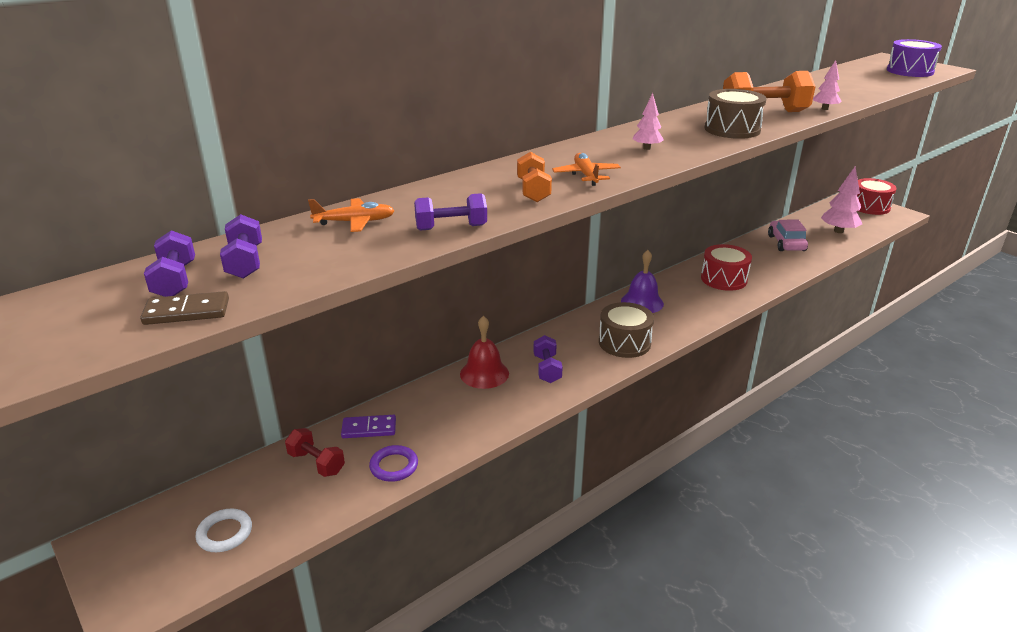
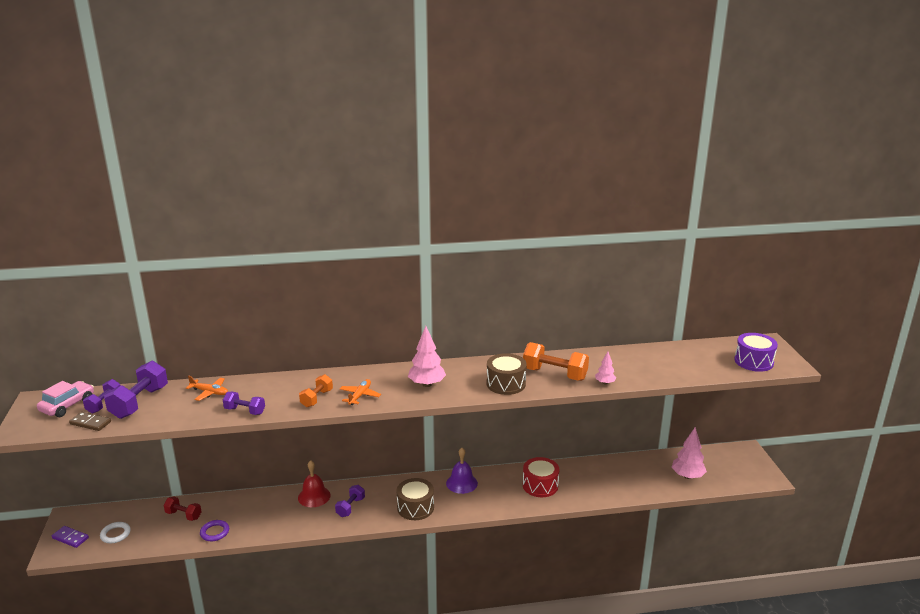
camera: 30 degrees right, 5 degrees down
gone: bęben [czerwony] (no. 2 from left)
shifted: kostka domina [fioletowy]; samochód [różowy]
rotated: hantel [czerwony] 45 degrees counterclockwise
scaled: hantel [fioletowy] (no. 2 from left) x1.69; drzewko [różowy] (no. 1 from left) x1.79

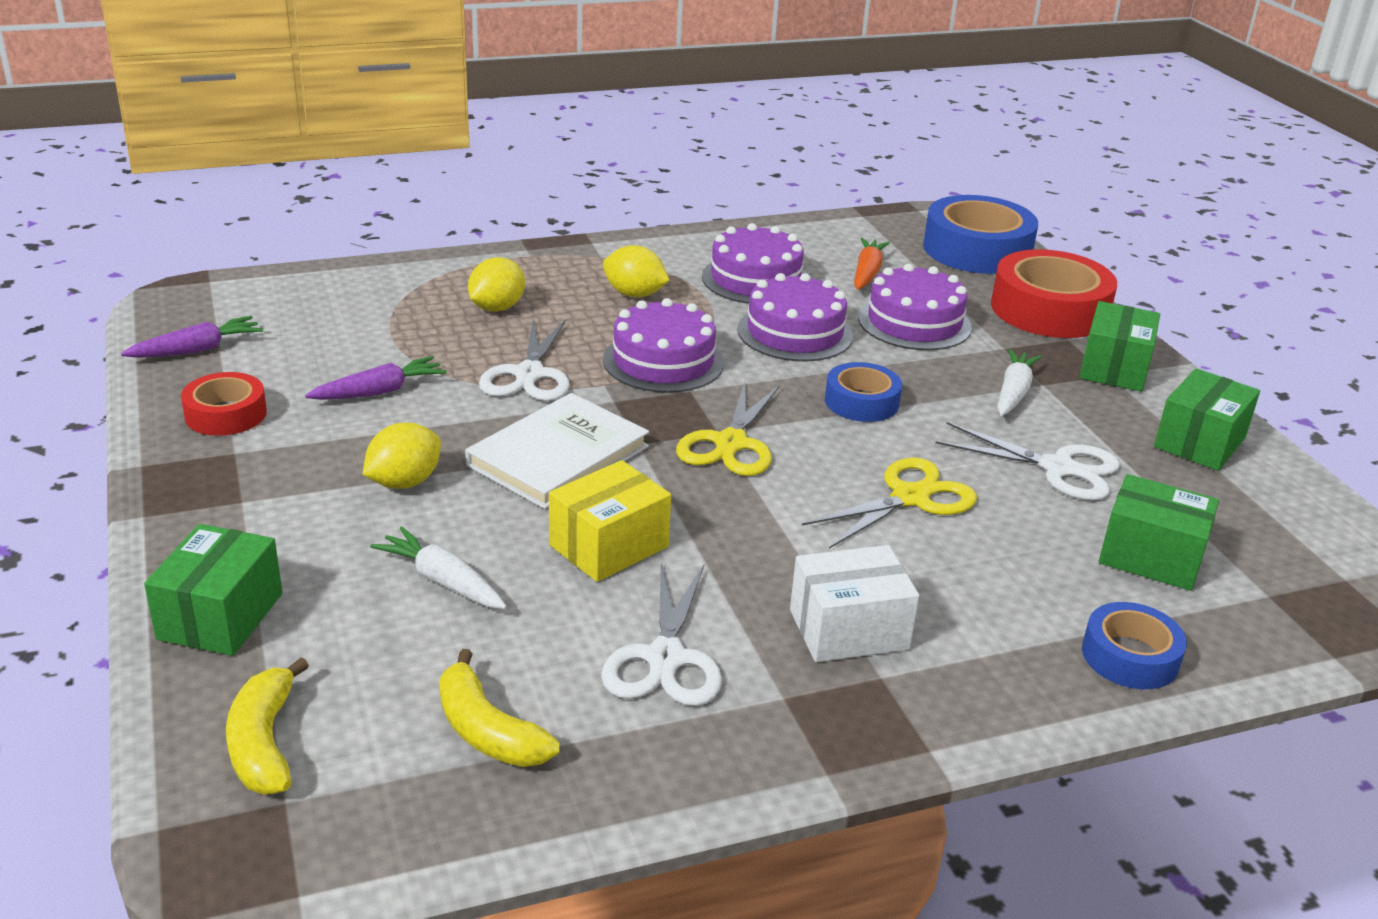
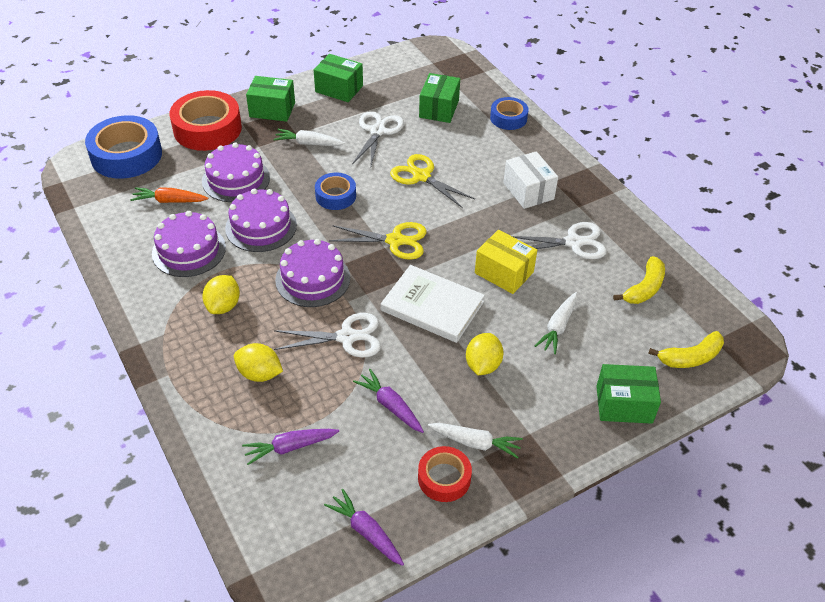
camera: 100 degrees left, 15 degrees up
new: marchewka [fioletowy] (no. 1 from left); marchewka [biały] (no. 2 from left)
rotated: cytryna [żółty] (no. 1 from left in the first image) 75 degrees clockwise

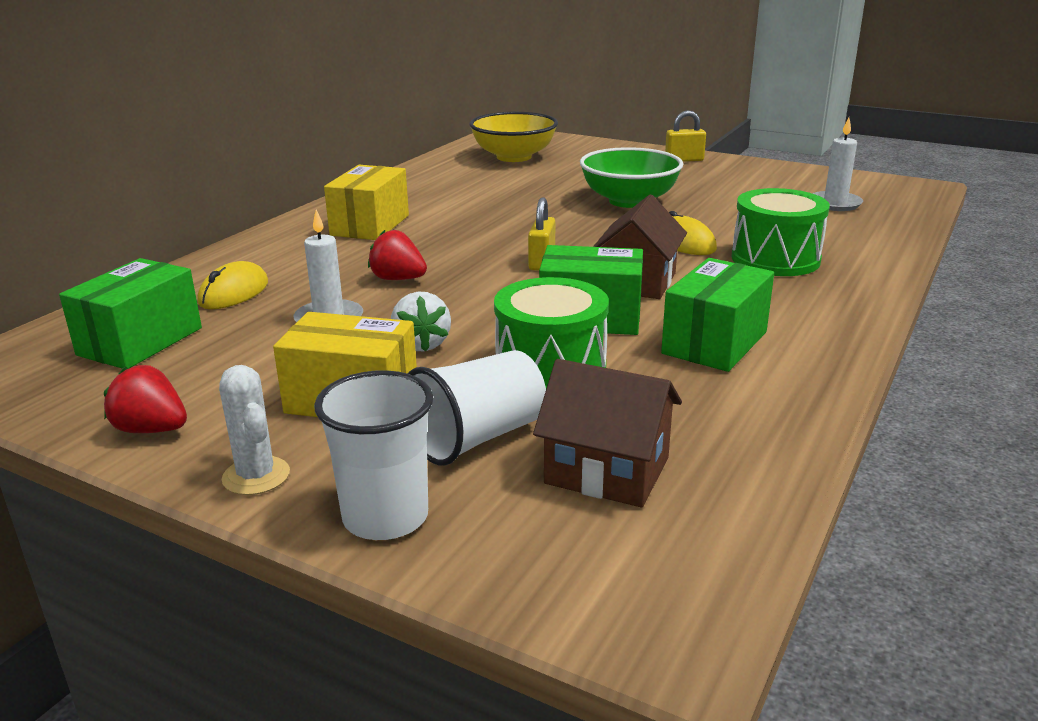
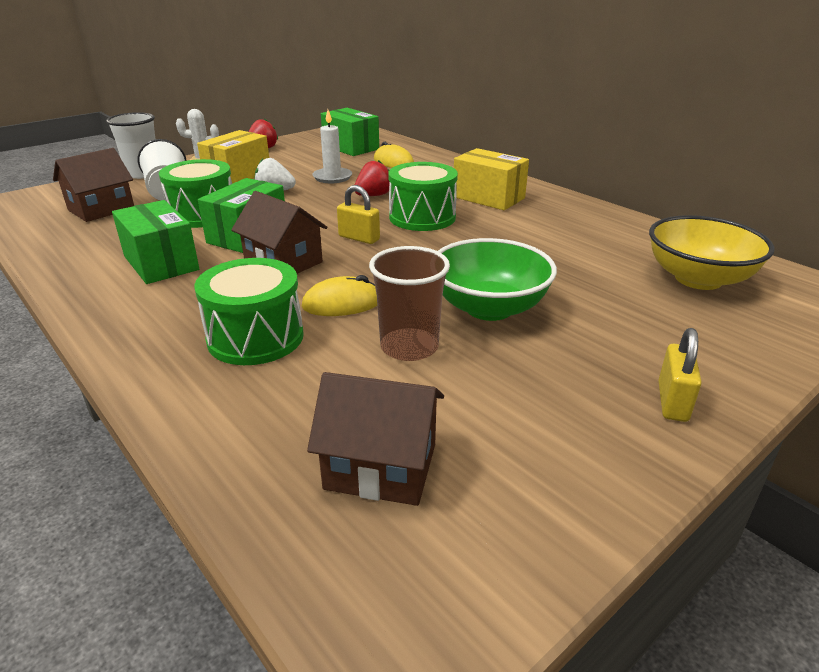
camera: 110 degrees right, 5 degrees up
new: szklanka [brązowy]; bęben [zielony] (no. 3 from left)
swapped: świeca [biały] (no. 2 from left) to domek [brązowy] (no. 3 from left)

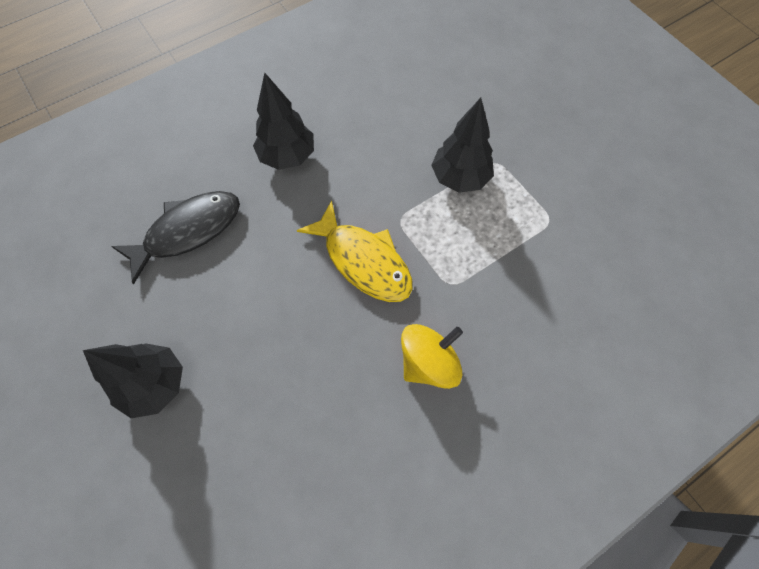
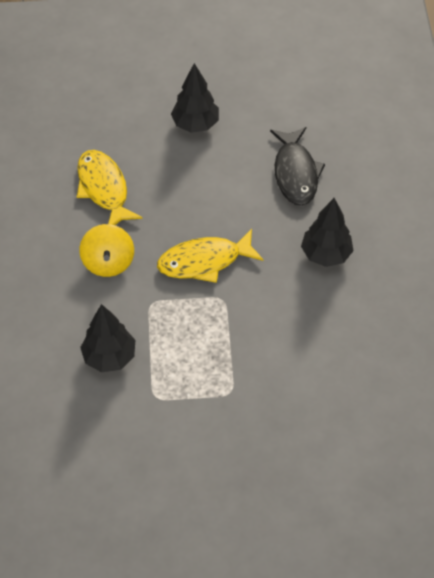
camera: 120 degrees right, 10 degrees down
new: ryba [żółty] (no. 1 from left)
shifted: drzewko [czarny] (no. 3 from left in the first image) to drzewko [czarny] (no. 1 from left)

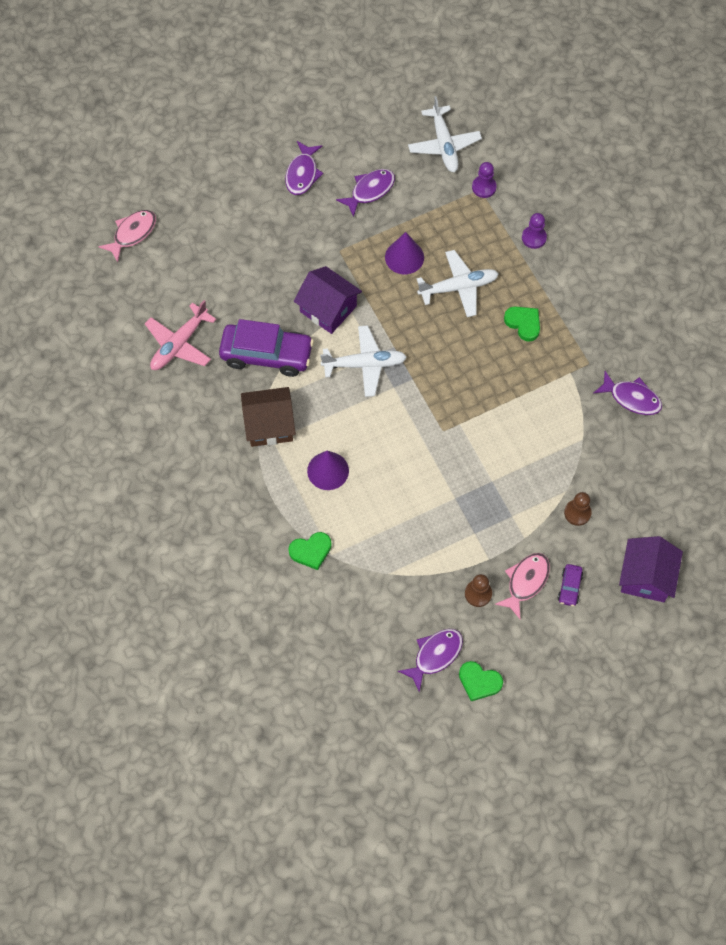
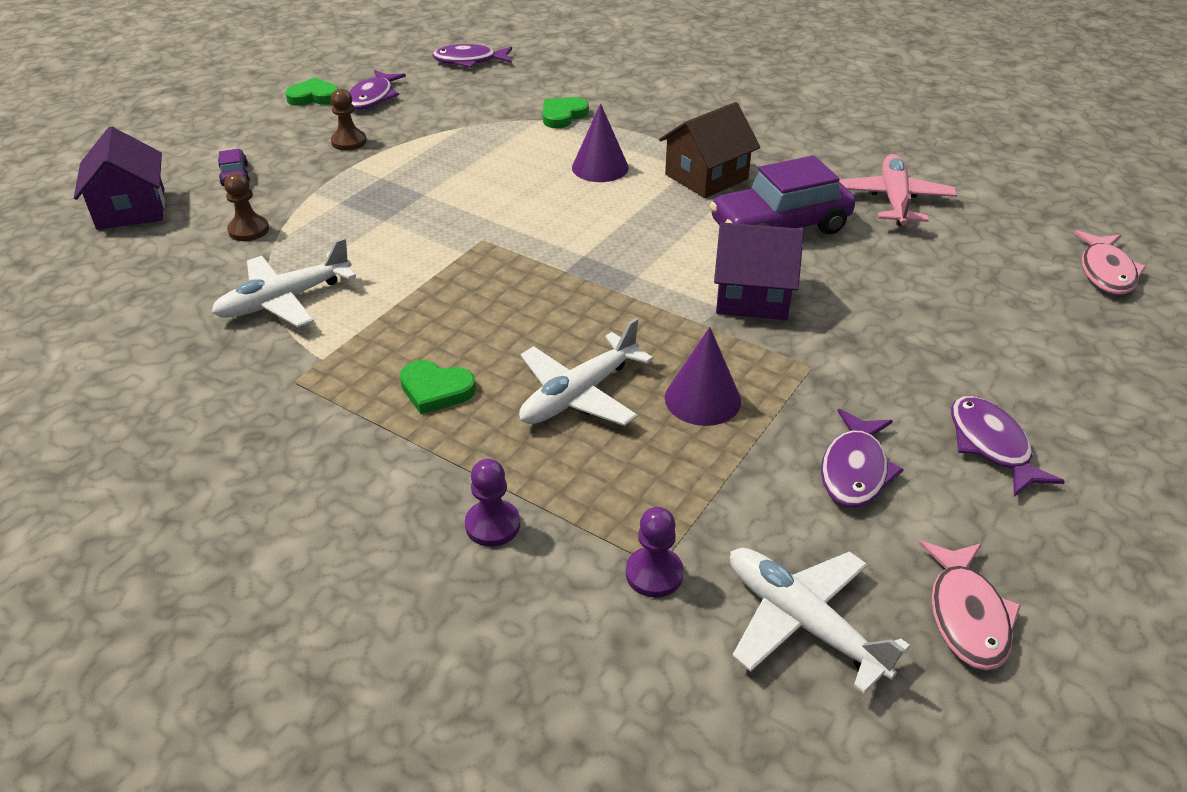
camera: 150 degrees right, 25 degrees down
shifted: samolot [biały] (no. 1 from left); ryba [różowy] (no. 2 from left in the first image) to ryba [różowy] (no. 1 from left); ryba [fioletowy] (no. 4 from left in the first image) to ryba [fioletowy] (no. 2 from left)

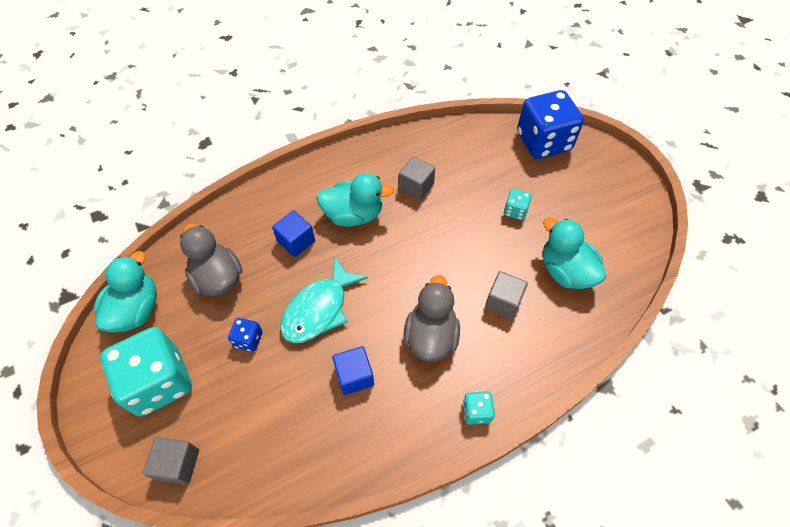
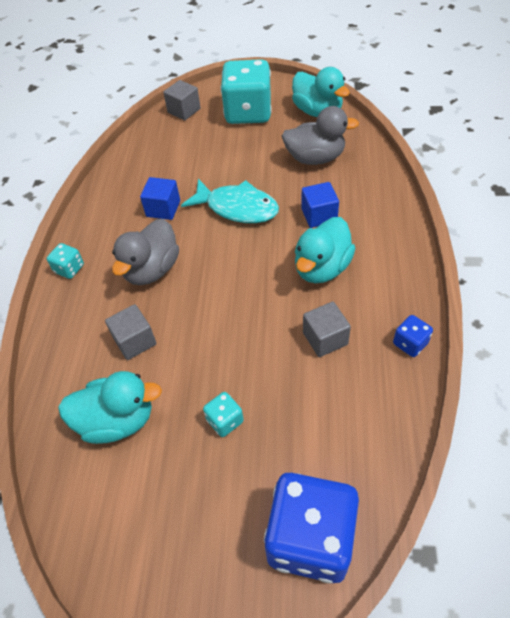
camera: 125 degrees right, 5 degrees down
shifted: kostka do gry [niebieski] (no. 1 from left in the first image) to kostka do gry [niebieski] (no. 2 from left)
rotated: ryba [turkusowy] 135 degrees clockwise; kaczka [szary] (no. 2 from left in the first image) 75 degrees clockwise

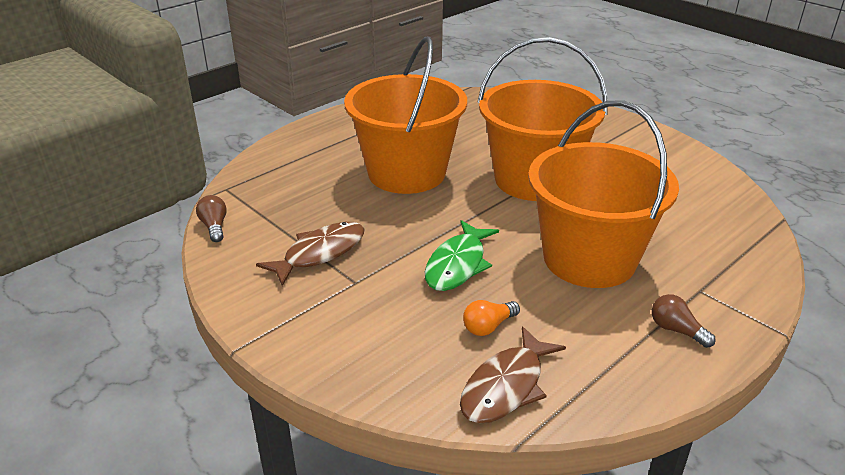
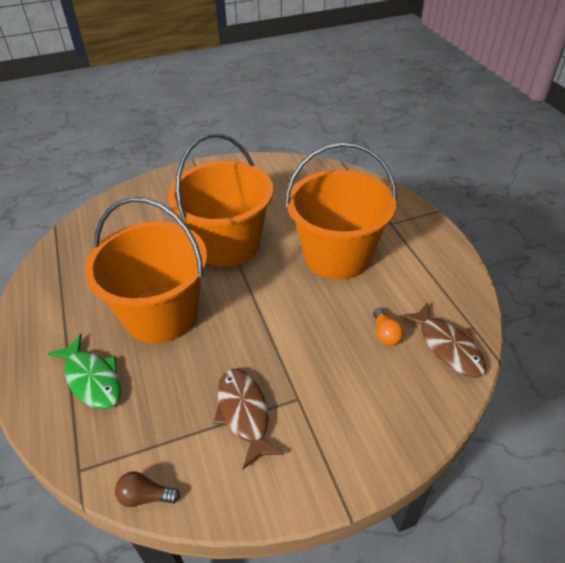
camera: 65 degrees left, 10 degrees up
gone: żarówka [brązowy] (no. 2 from left)
shifted: ryba [zielony]

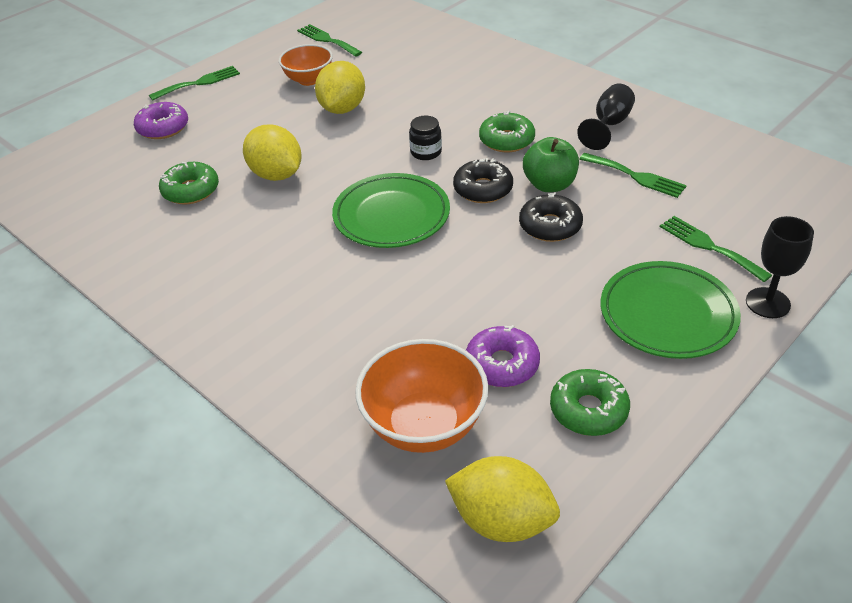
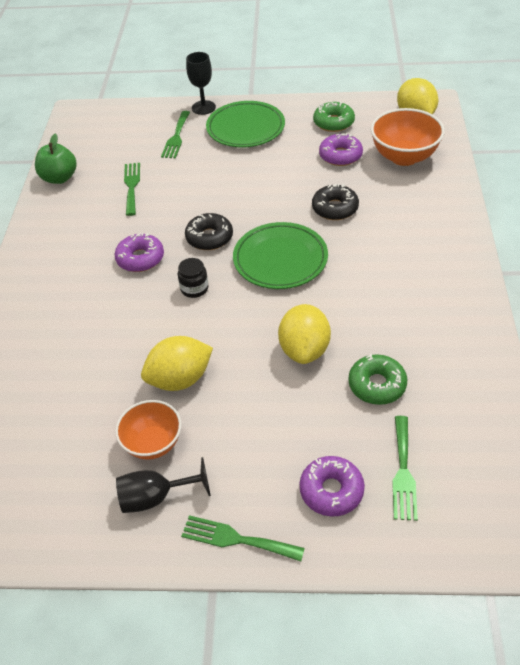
camera: 130 degrees left, 5 degrees up
shifted: widelec [zielony] (no. 2 from left in the first image) to widelec [zielony] (no. 4 from left); donut [czarny] (no. 2 from left); jabłko [zielony]; kielich [czarny] (no. 1 from left)
repainted: donut [zielony] (no. 2 from left) to donut [fioletowy] (no. 1 from left)

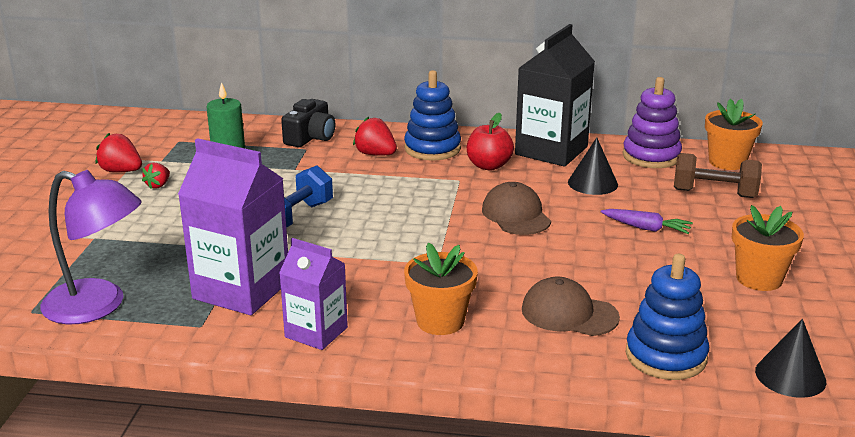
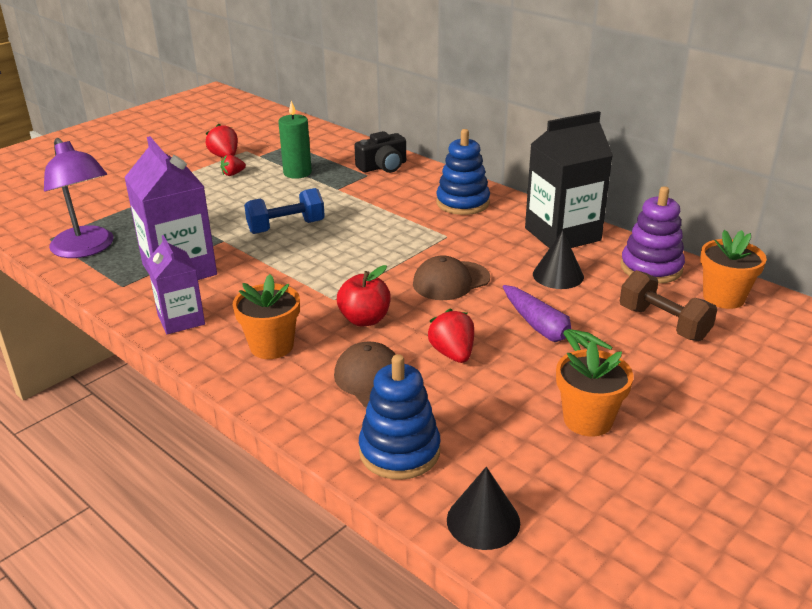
camera: 35 degrees right, 5 degrees up
shifted: truskawka [czerwony] (no. 3 from left); jabłko [czerwony]
rotated: czapka [brązowy] (no. 1 from left in the first image) 135 degrees counterclockwise
scaled: marchewka [fioletowy] x1.54

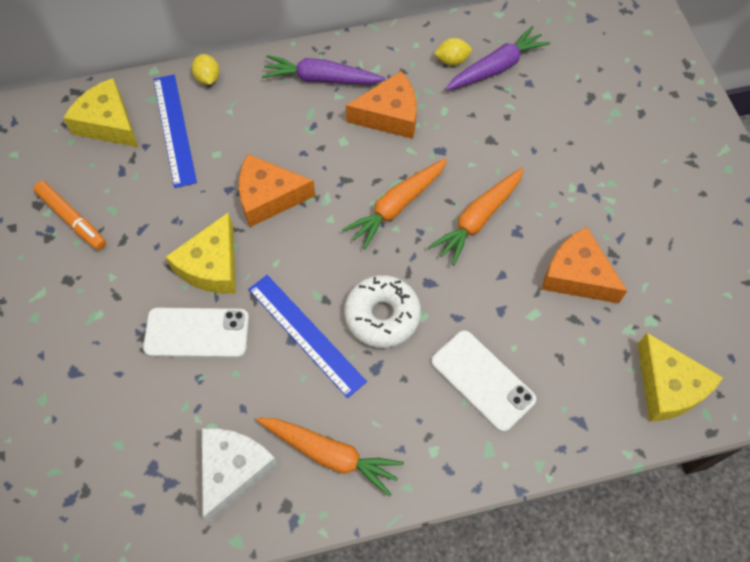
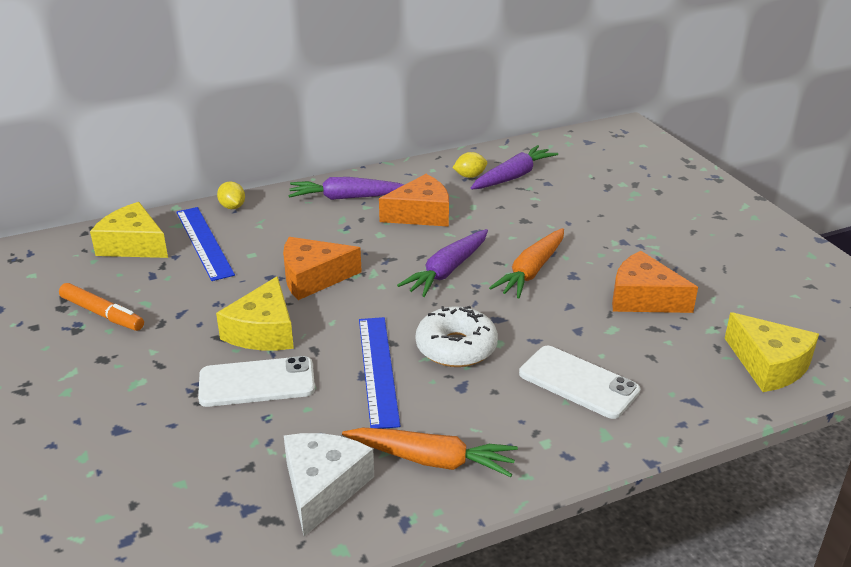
camera: 10 degrees left, 30 degrees down
repainted: marchewka [pomarańczowy] (no. 2 from left) to marchewka [fioletowy] (no. 2 from left)
rotated: linijka [niebieski] (no. 2 from left) 45 degrees clockwise

